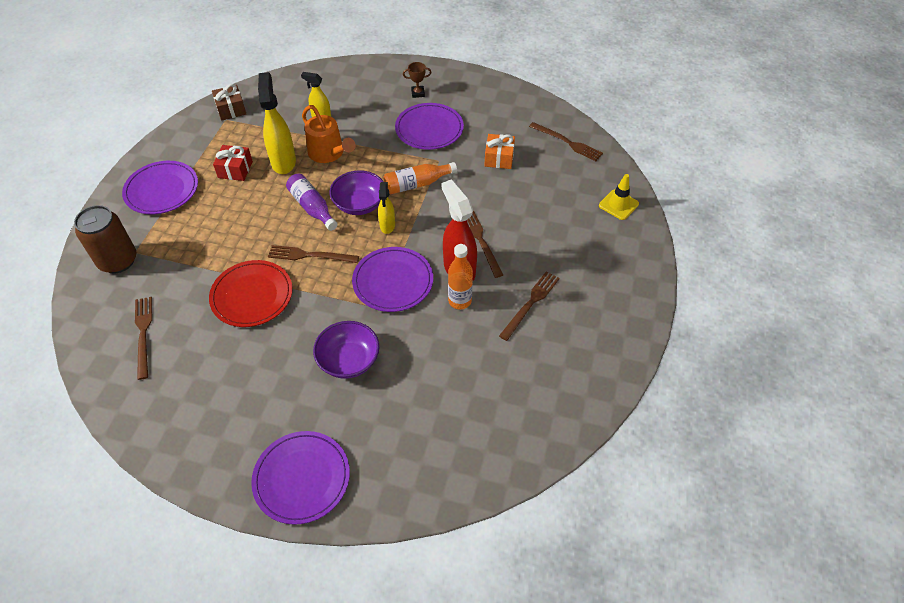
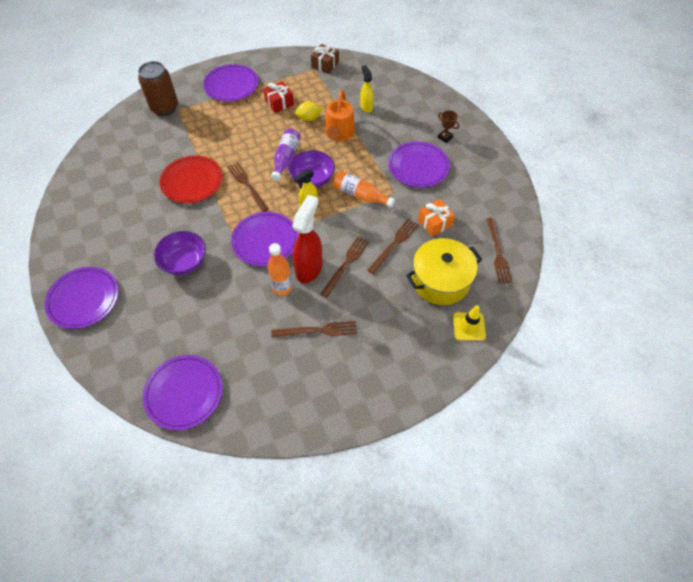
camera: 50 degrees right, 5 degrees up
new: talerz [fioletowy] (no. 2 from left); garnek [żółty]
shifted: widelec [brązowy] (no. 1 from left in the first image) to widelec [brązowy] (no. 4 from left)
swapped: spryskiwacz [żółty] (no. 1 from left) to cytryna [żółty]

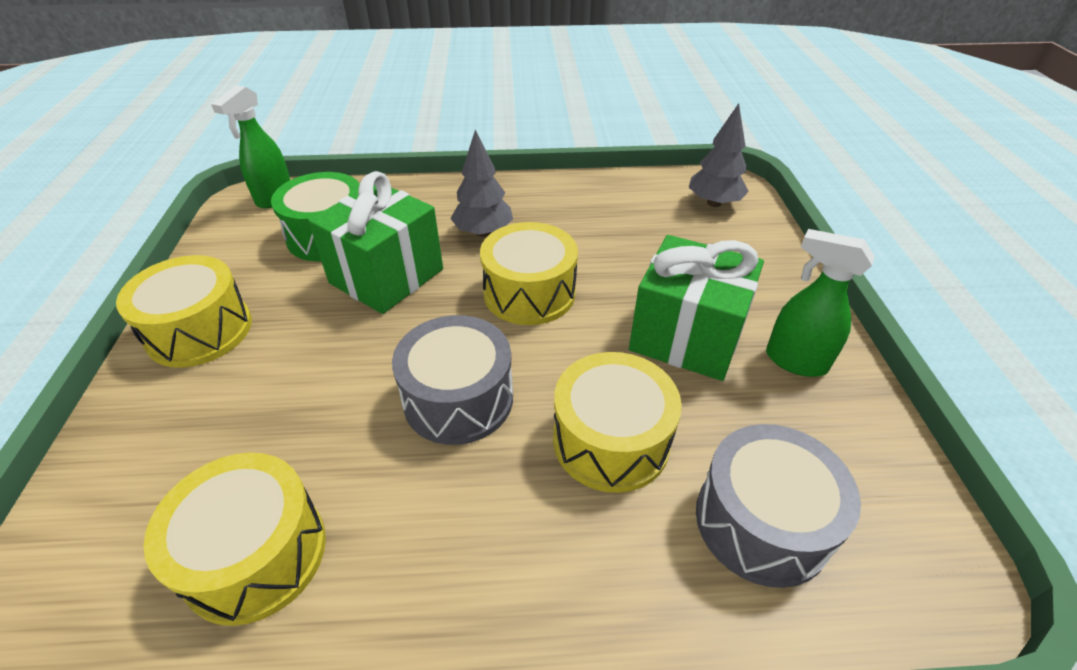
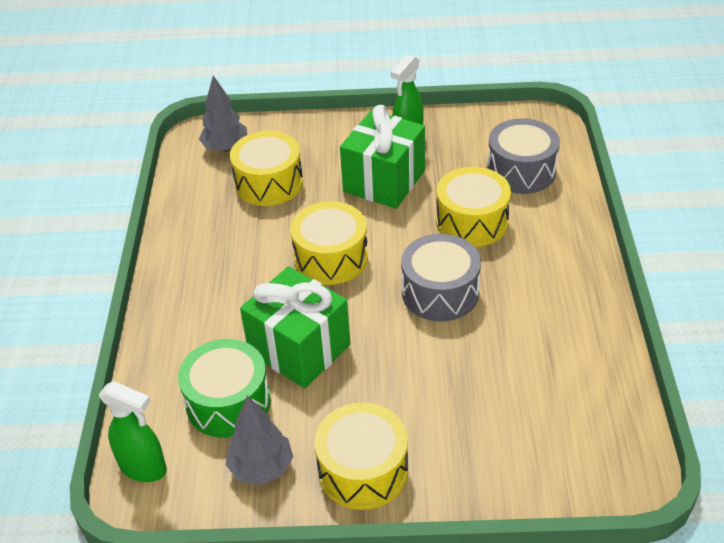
camera: 85 degrees left, 0 degrees up
shifted: bęben [żółty] (no. 2 from left in the first image) to bęben [żółty] (no. 1 from left); drzewko [szary] (no. 1 from left in the first image) to drzewko [szary] (no. 2 from left)

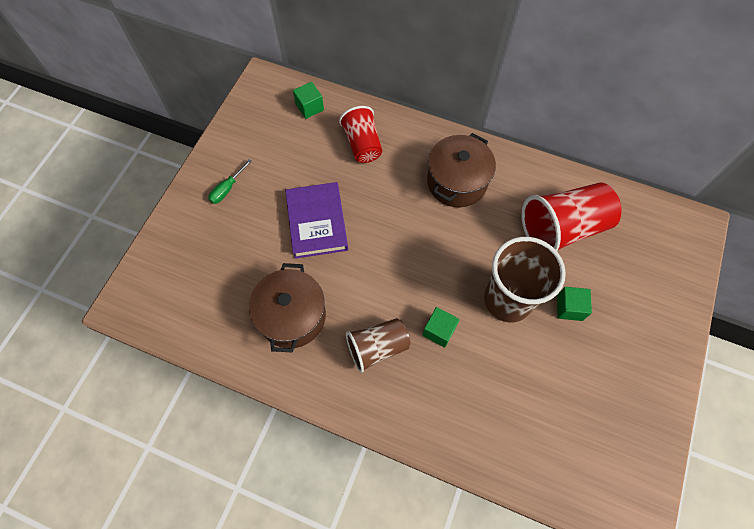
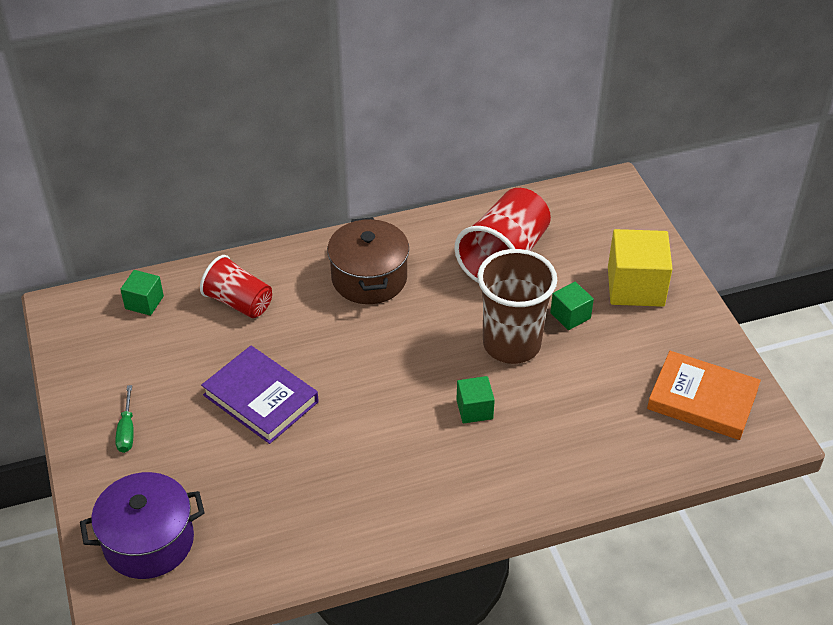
camera: 40 degrees left, 20 degrees down
gone: garnek [brązowy] (no. 1 from left); szklanka [brązowy] (no. 1 from left)
new: garnek [fioletowy]; sześcian [żółty]; książka [pomarańczowy]

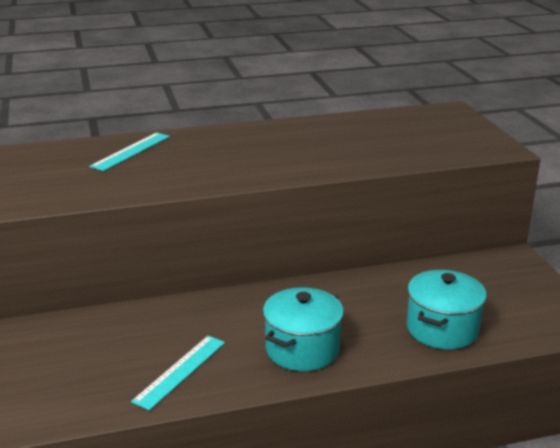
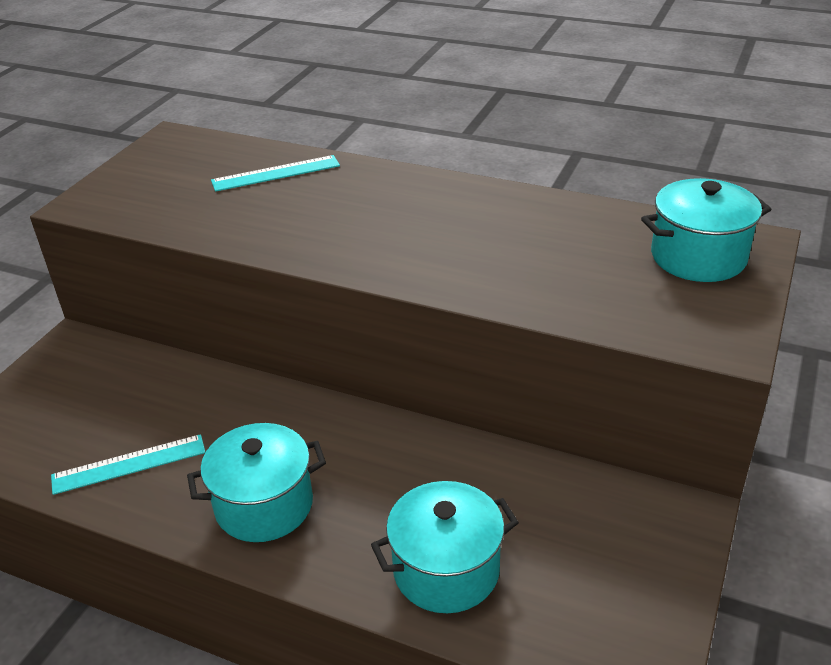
camera: 40 degrees right, 10 degrees up
new: garnek [turkusowy] (no. 3 from left)

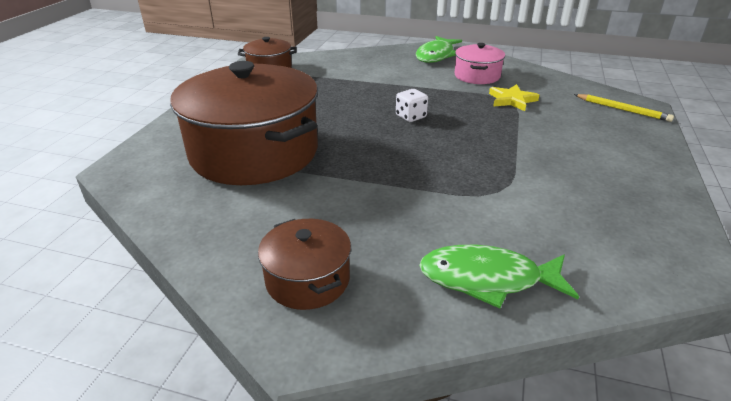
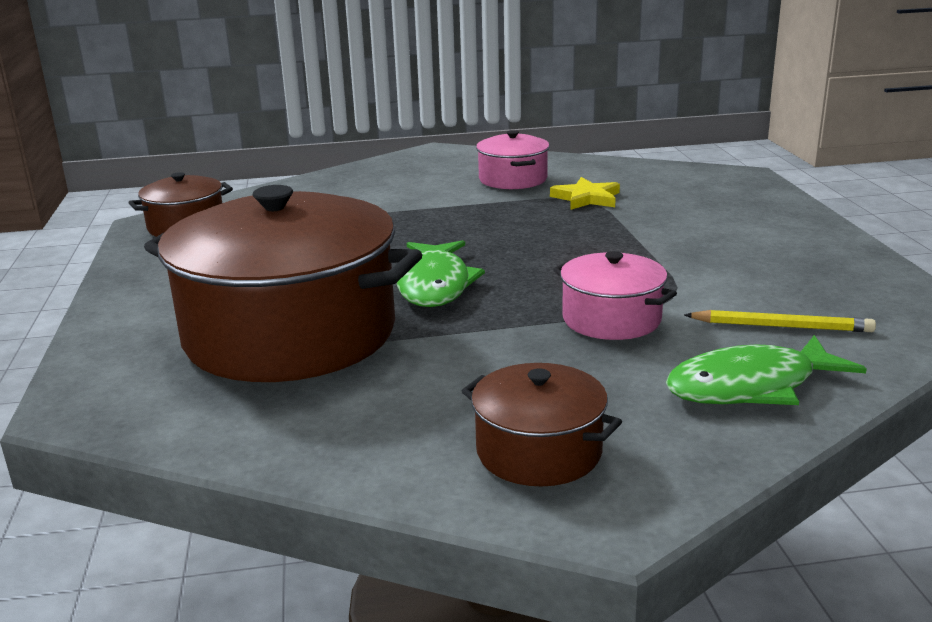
camera: 25 degrees left, 10 degrees down
gone: kostka do gry [biały]
new: garnek [różowy] (no. 2 from left)
shifted: ryba [zielony] (no. 1 from left); ołówek [żółty]

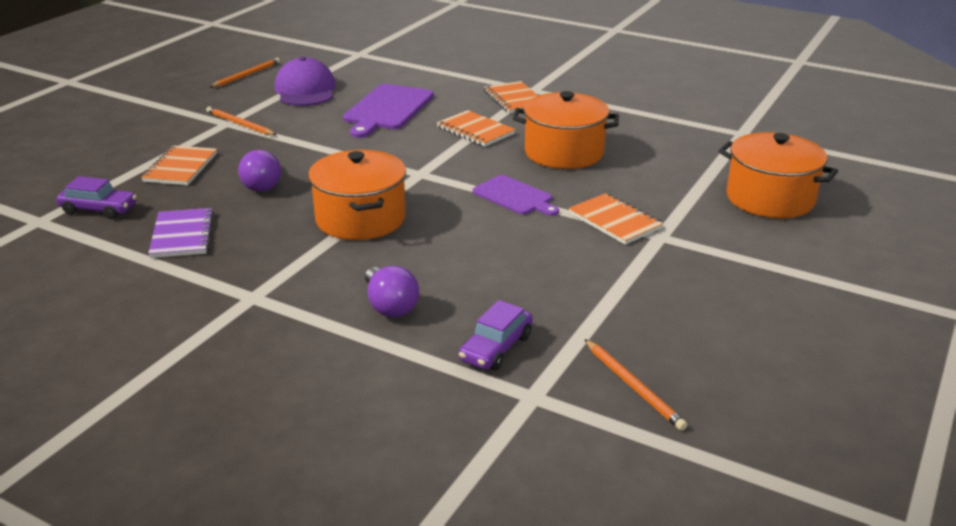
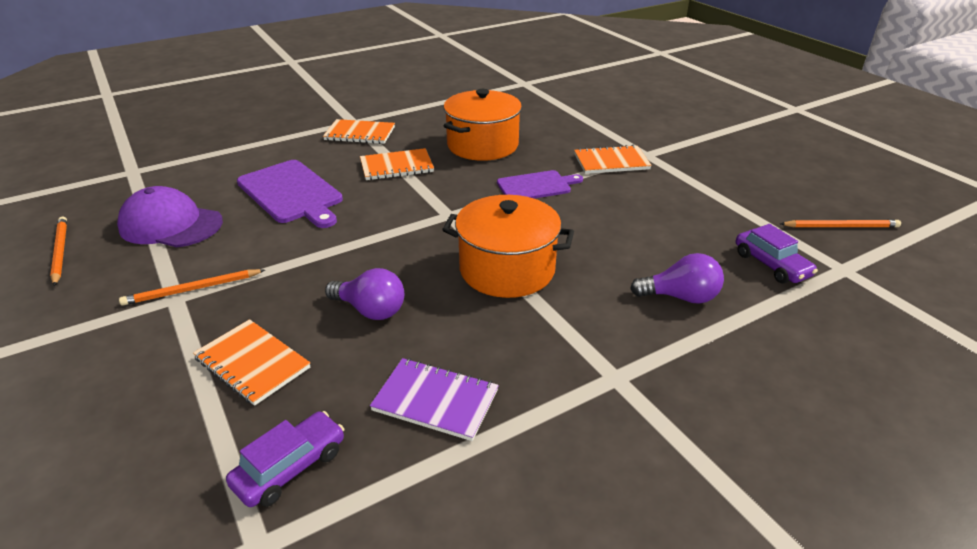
camera: 60 degrees left, 5 degrees up
gone: garnek [pomarańczowy] (no. 3 from left)

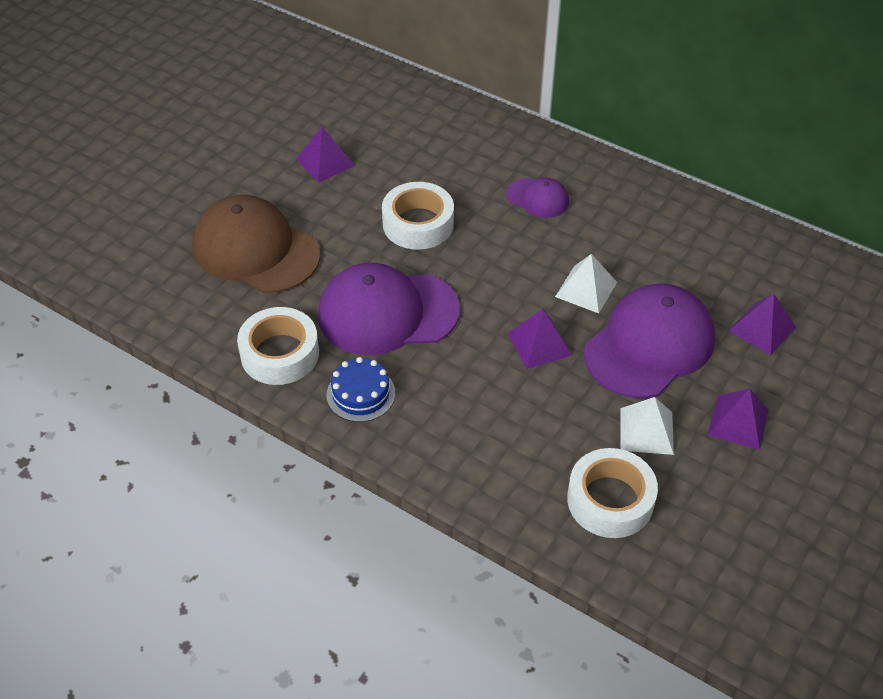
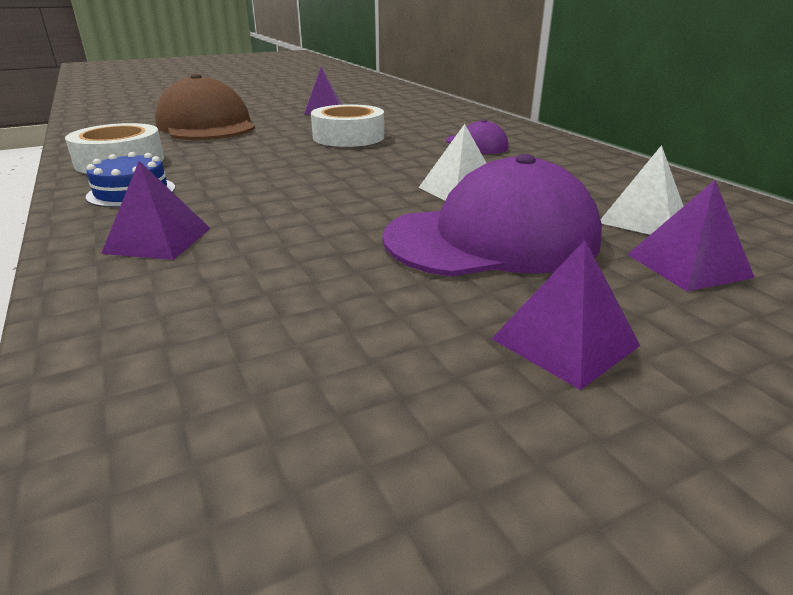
camera: 30 degrees right, 20 degrees down
gone: czapka [fioletowy] (no. 1 from left); taśma klejąca [biały] (no. 3 from left)
shifted: piramida [fioletowy] (no. 2 from left in the first image) to piramida [fioletowy] (no. 1 from left); piramida [biały] (no. 2 from left)

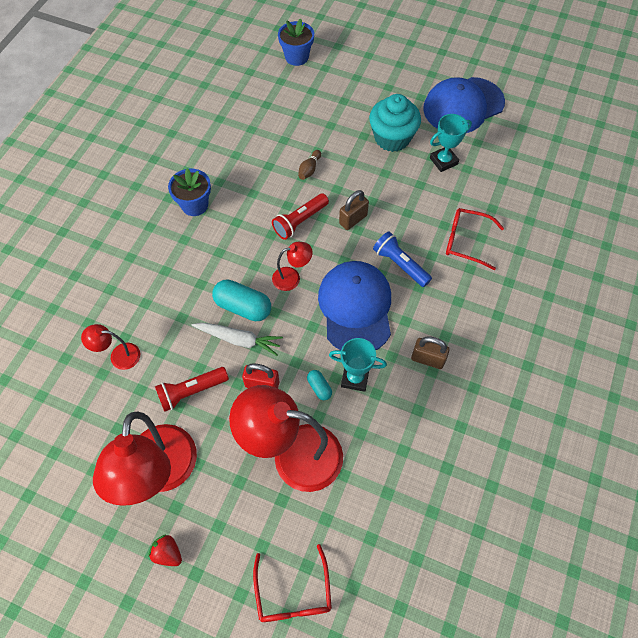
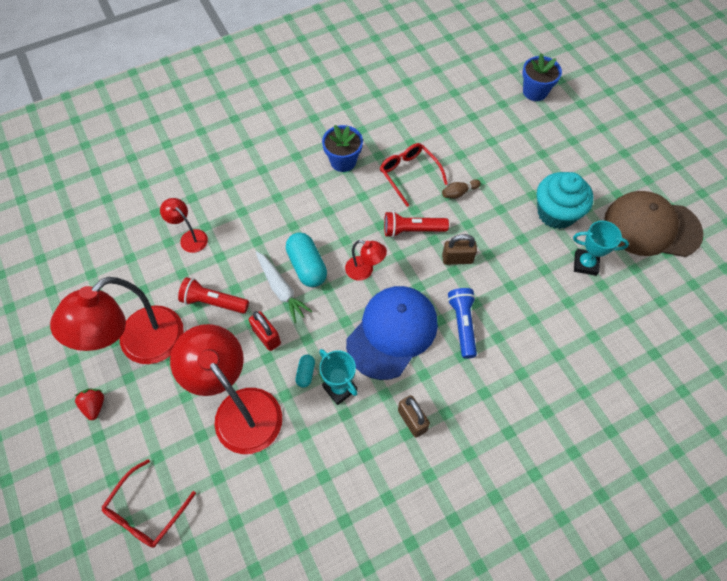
camera: 40 degrees right, 0 degrees up
shifted: okulary [czerwony] (no. 2 from left)
repainted: czapka [niebieski] (no. 2 from left) to czapka [brązowy]

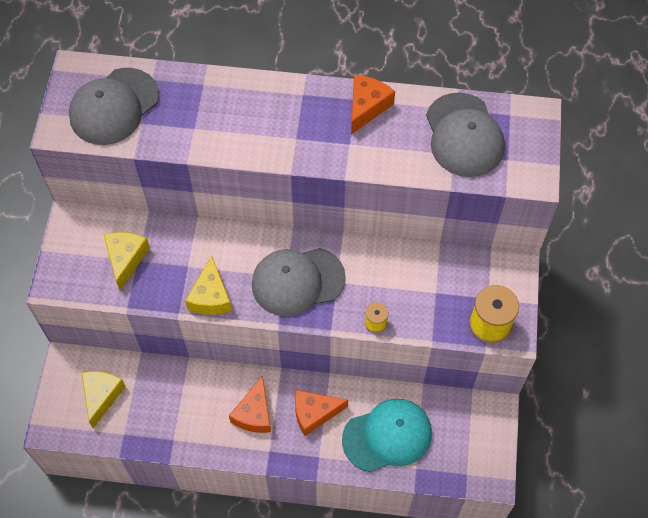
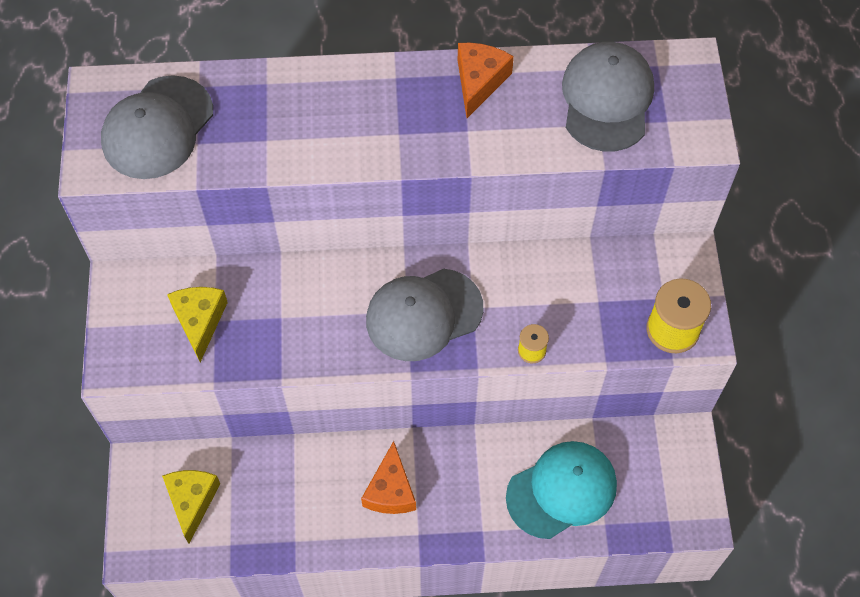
camera: 10 degrees left, 0 degrees up
gone: ser [żółty] (no. 3 from left); ser [pomarańczowy] (no. 2 from left)
rotated: czapka [szary] (no. 3 from left) 150 degrees counterclockwise

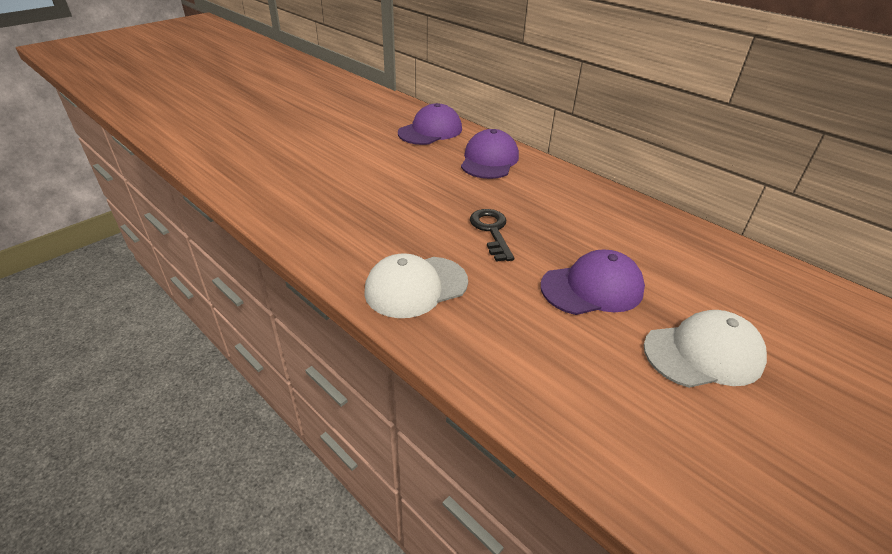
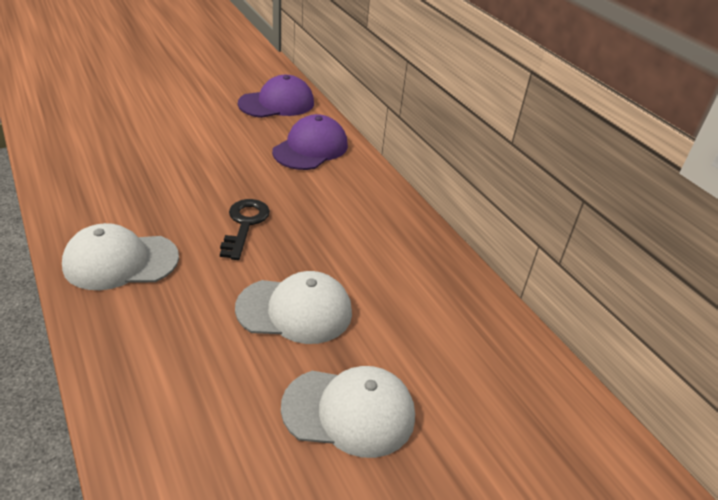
camera: 15 degrees right, 0 degrees up
repainted: czapka [fioletowy] (no. 3 from left) to czapka [biały] (no. 2 from left)

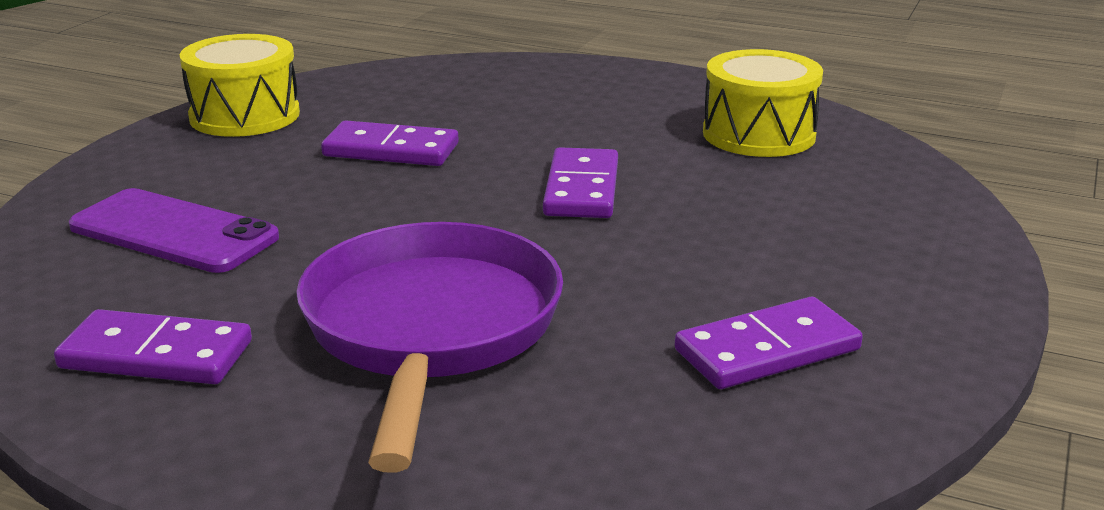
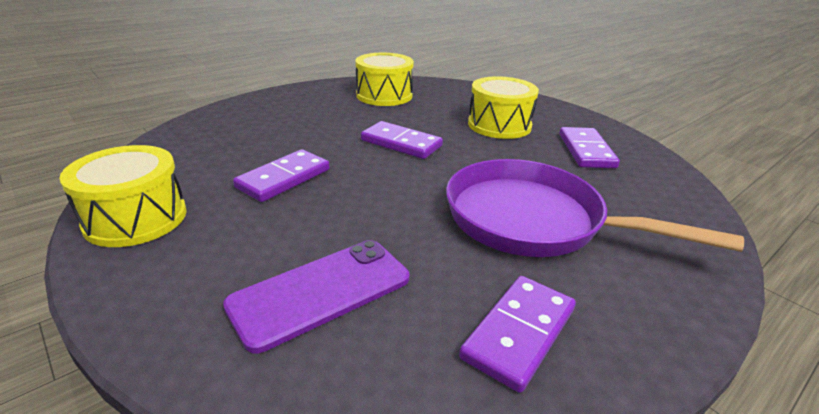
camera: 65 degrees left, 5 degrees up
new: bęben [żółty] (no. 3 from left)

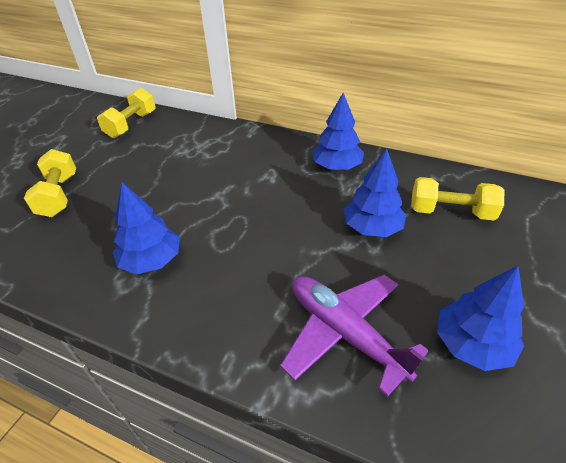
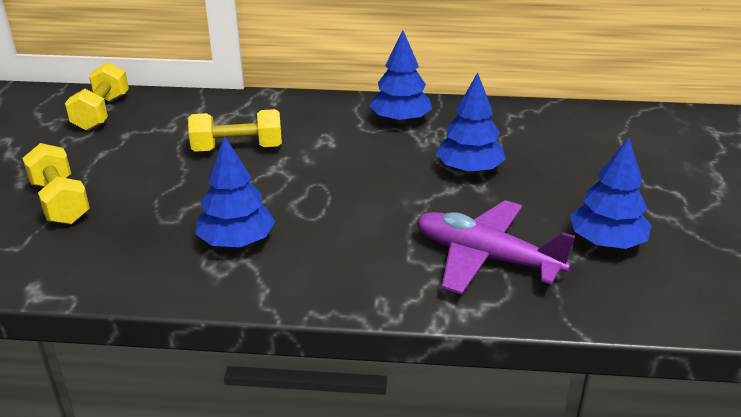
camera: 20 degrees left, 10 degrees down
shifted: hantel [żółty] (no. 3 from left)

